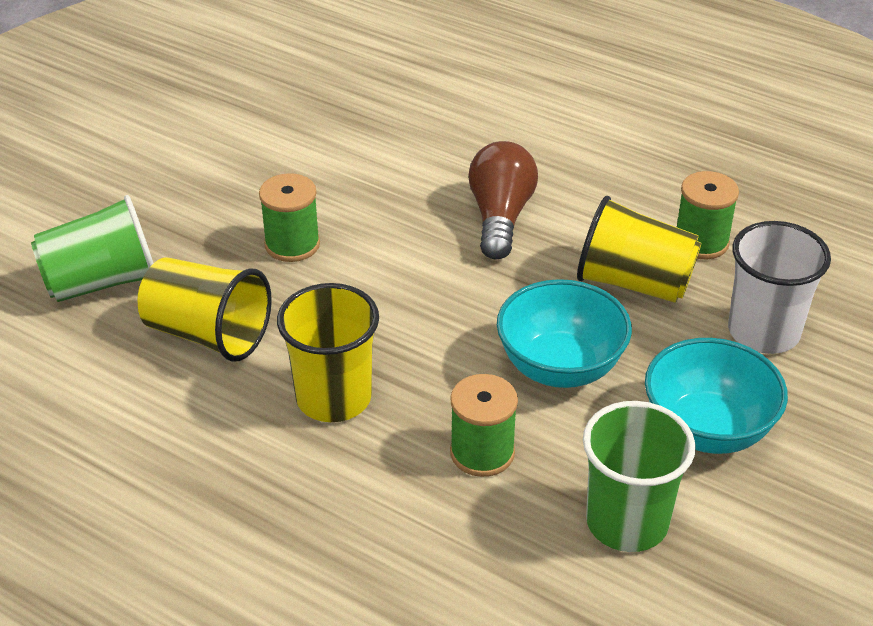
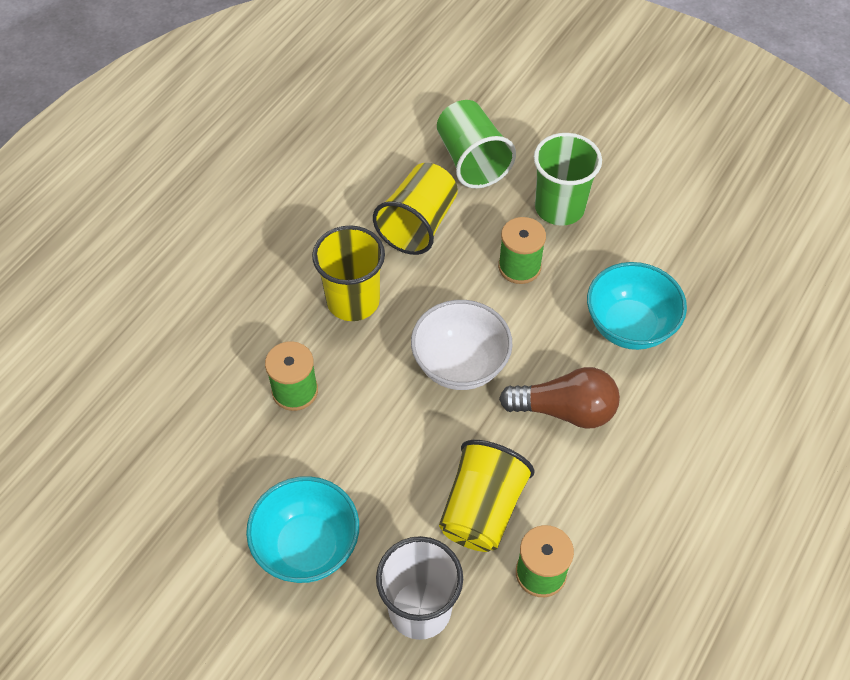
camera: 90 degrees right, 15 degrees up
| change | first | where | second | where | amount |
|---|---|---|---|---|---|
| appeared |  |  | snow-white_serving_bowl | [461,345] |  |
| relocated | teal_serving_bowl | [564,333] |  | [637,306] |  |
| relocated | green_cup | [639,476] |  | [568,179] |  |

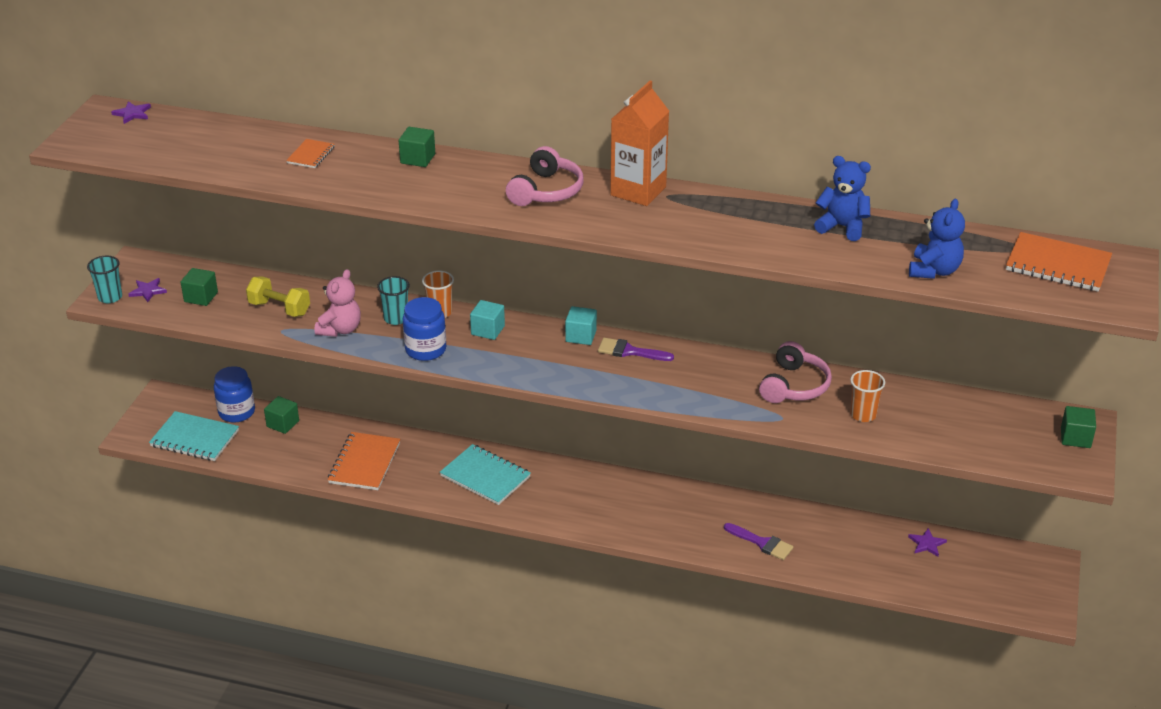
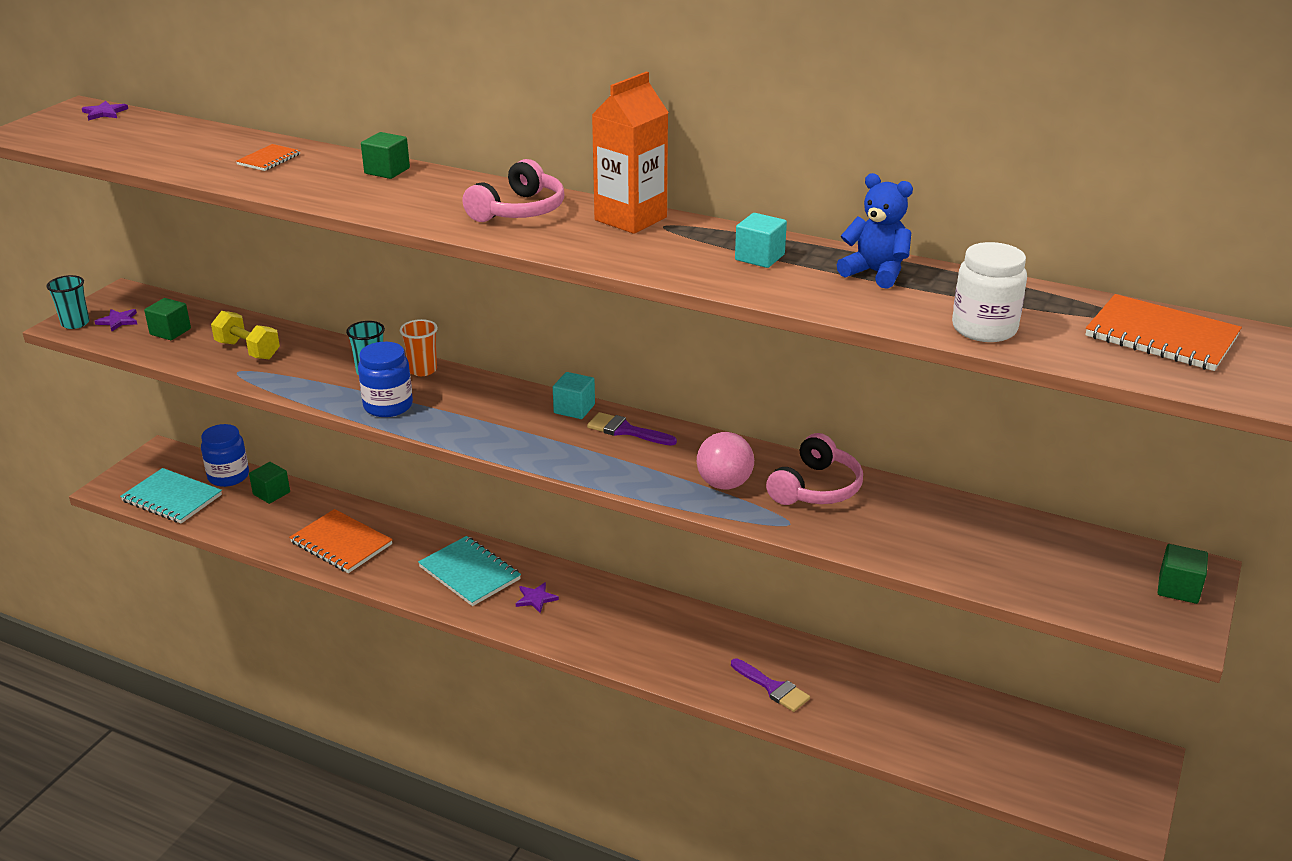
camera: 10 degrees right, 5 degrees down
| change | first | where | second | where | amount |
|---|---|---|---|---|---|
| missing | pink_teddy_bear | [337,303] |  |  |  |
| missing | orange-coloured_cup | [867,396] |  |  |  |
| appeared |  |  | pink_sphere | [725,460] |  |
| relocated | teal_block | [487,320] |  | [761,240] |  |
| relocated | violet_star_shape | [927,542] |  | [537,597] |  |
| exchanged | blue_teddy_bear | [937,239] | snow-white_jam_jar | [989,292] |  |
| spun | orange-coloured_notepad | [364,461] |  | [341,541] | 75 degrees counterclockwise |

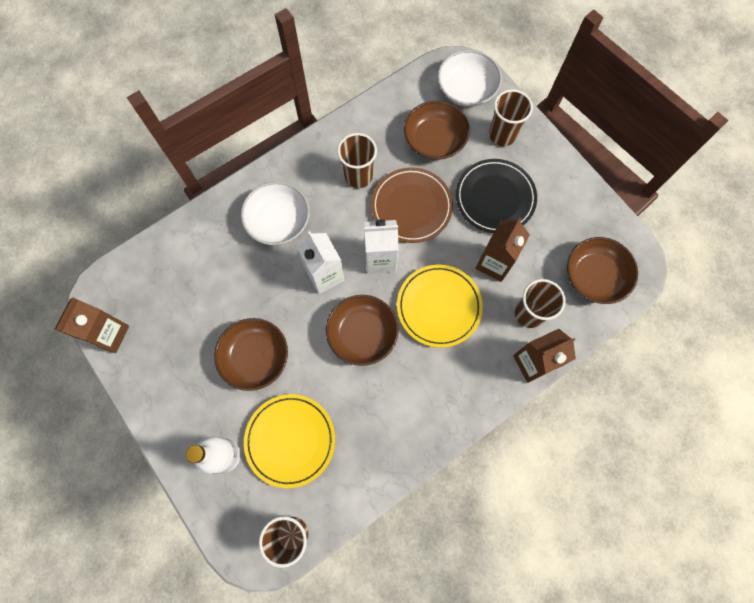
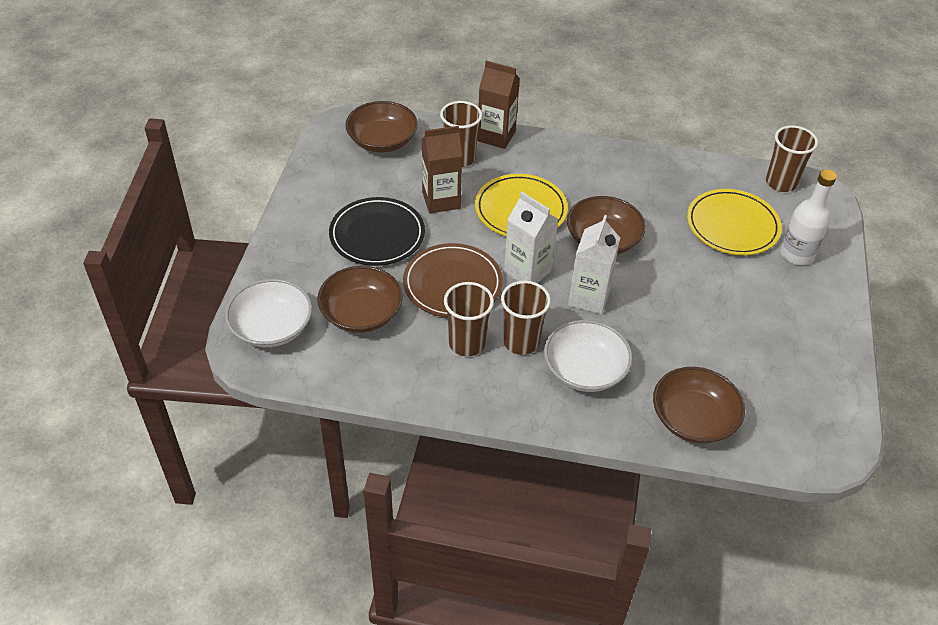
camera: 135 degrees left, 25 degrees down
| change | first | where | second | where | amount |
|---|---|---|---|---|---|
| missing | dark_brown_juice_carton | [92,325] |  |  |  |
| relocated | dark_brown_serving_bowl | [251,354] |  | [699,405] |  |
| relocated | dark_brown_cup | [511,117] |  | [526,318] |  |

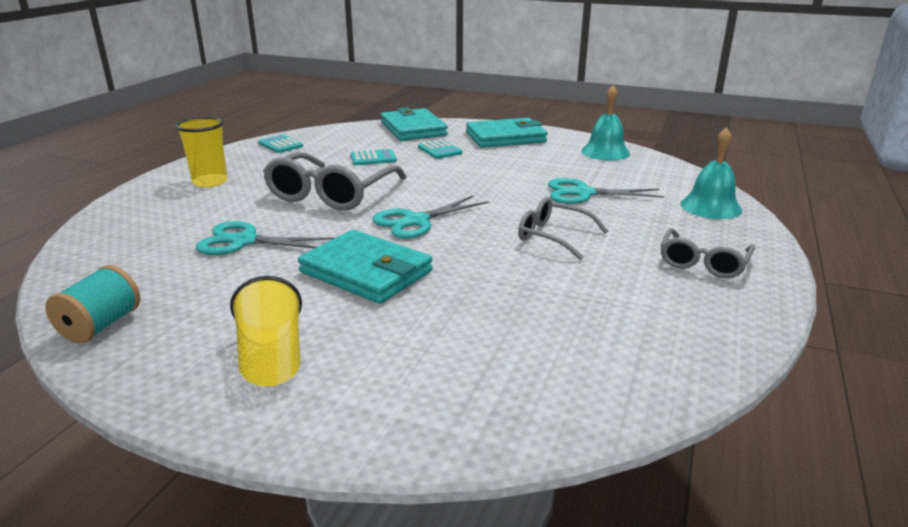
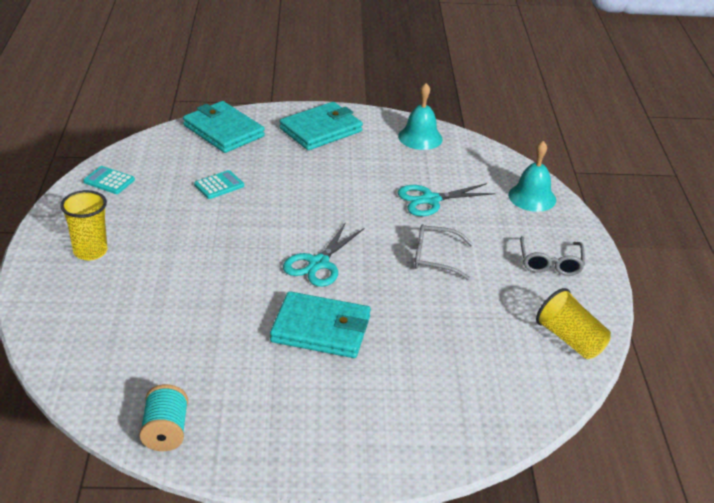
camera: 25 degrees left, 10 degrees up
| change | first | where | second | where | amount |
|---|---|---|---|---|---|
| missing | teal_shears | [265,238] |  |  |  |
| missing | ash-grey_spectacles | [334,181] |  |  |  |
| missing | teal_adding_machine | [440,149] |  |  |  |
| relocated | bright_yellow_cup | [266,331] |  | [573,323] |  |

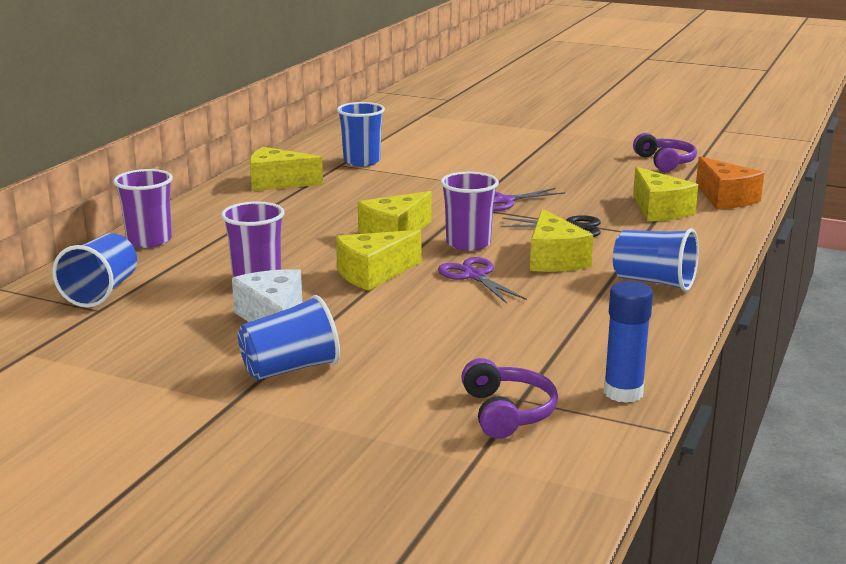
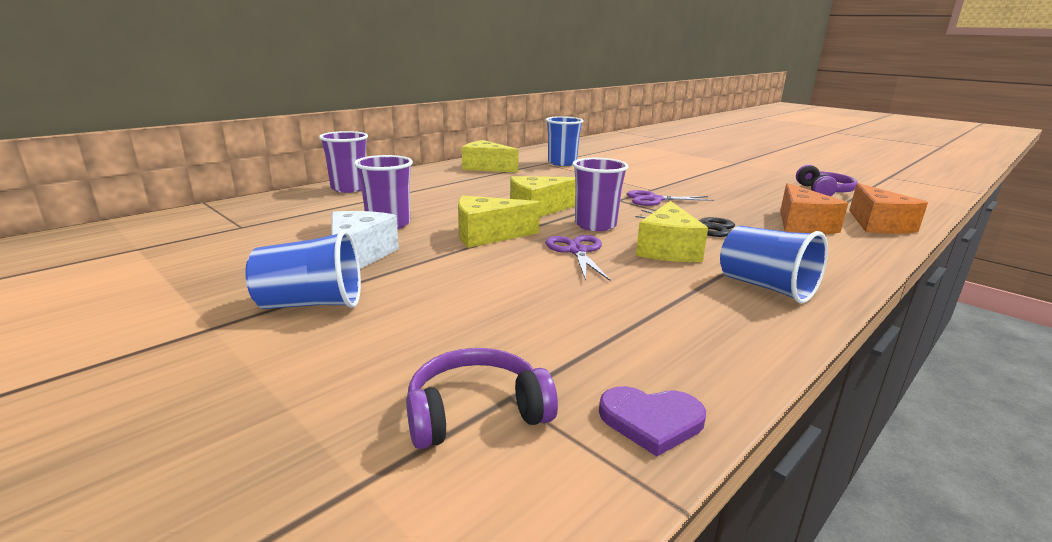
camera: 20 degrees right, 0 degrees up
| change | first | where | second | where | amount |
|---|---|---|---|---|---|
| missing | blue_cup | [94,270] |  |  |  |
| exchanged | blue_stick_of_glue | [628,342] | violet_heart_shape | [652,421] |  |
| colour | bright_yellow_cheese | [665,194] | orange-coloured_cheese | [814,208] |  |
| spun | violet_headphones | [509,398] |  | [482,398] | 120 degrees counterclockwise |

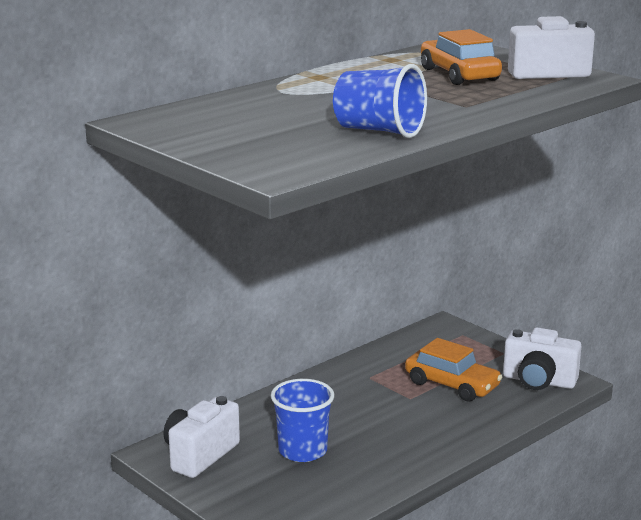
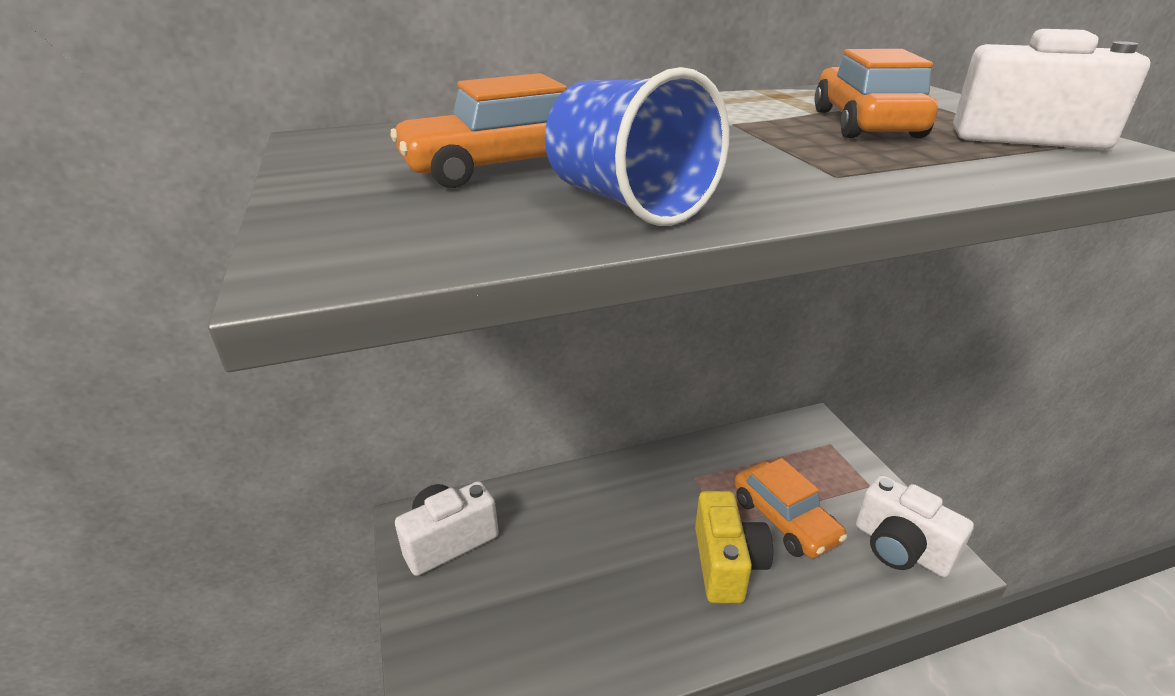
camera: 25 degrees right, 10 degrees up
| change | first | where | second | where | amount |
|---|---|---|---|---|---|
| missing | blue_cup | [302,420] |  |  |  |
| appeared |  |  | orange-coloured_automobile | [479,130] |  |
| appeared |  |  | bright_yellow_compact_camera | [734,547] |  |

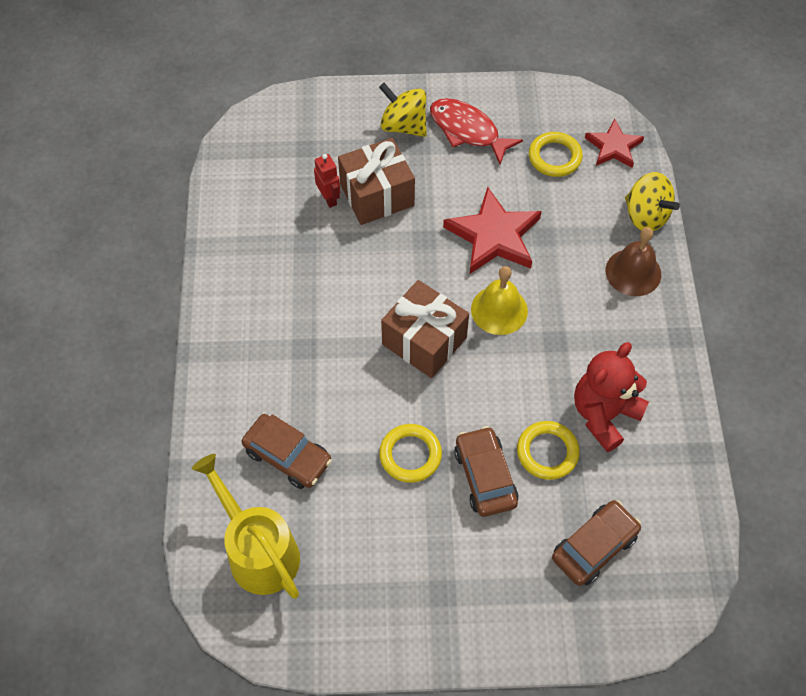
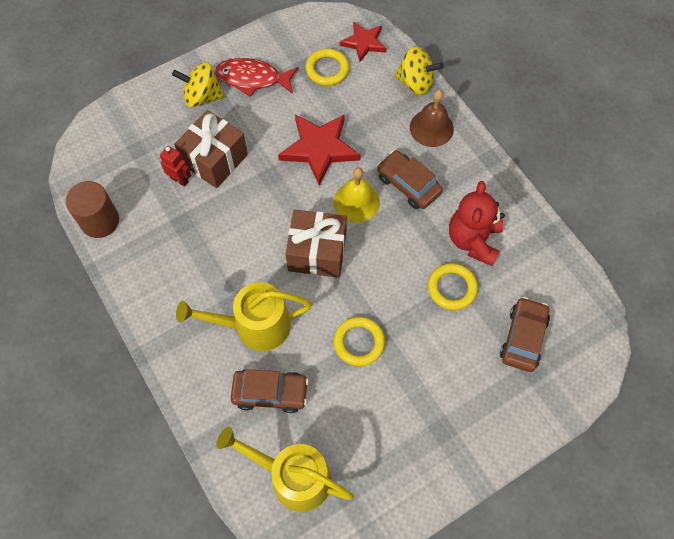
camera: 30 degrees left, 5 degrees up
| change | first | where | second | where | amount |
|---|---|---|---|---|---|
| appeared |  |  | dark_brown_cylinder_shape | [92,209] |  |
| appeared |  |  | bright_yellow_watering_pot | [244,316] |  |
| relocated | dark_brown_automobile | [486,471] |  | [410,179] |  |

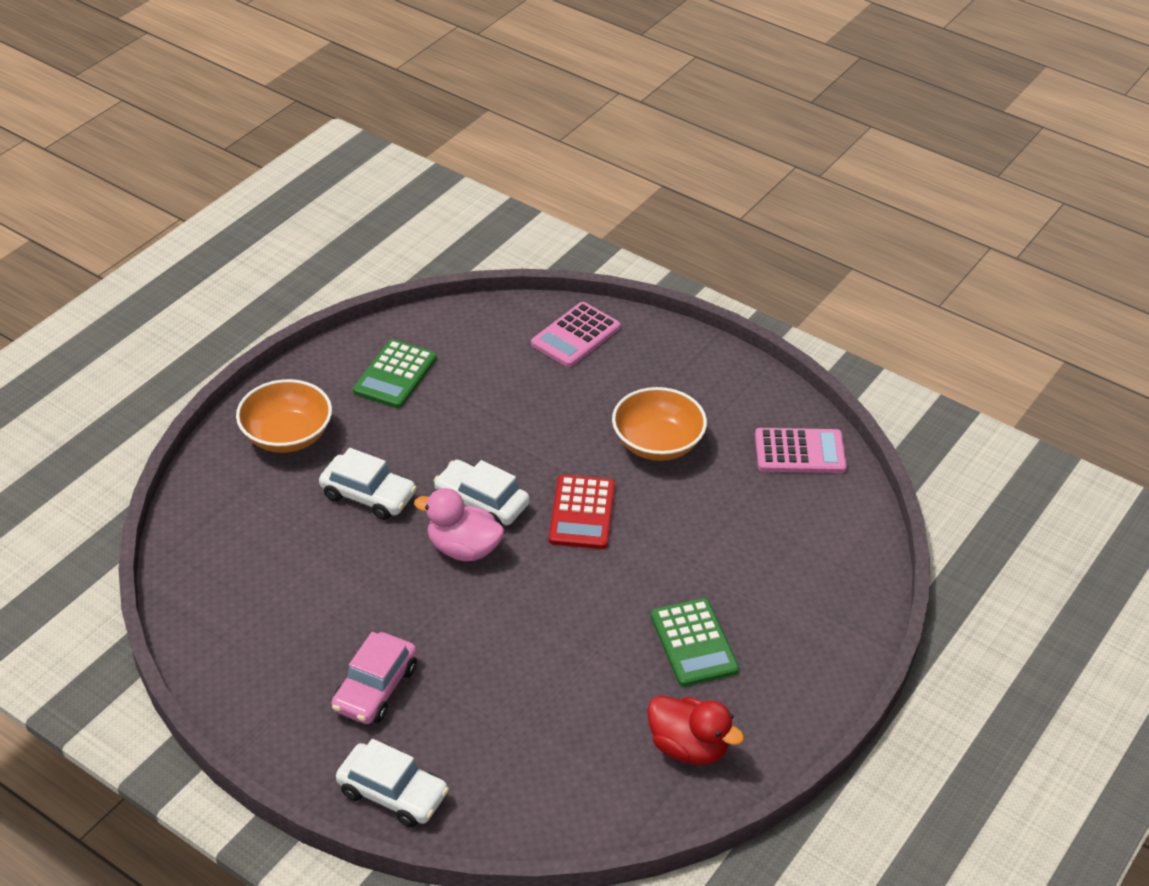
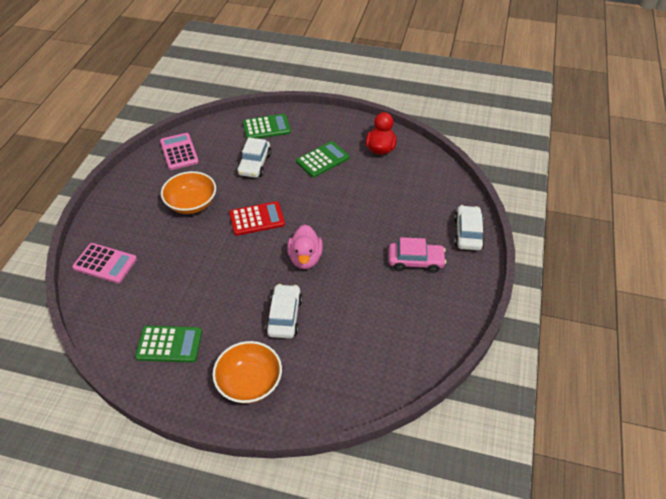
camera: 110 degrees left, 5 degrees up
| change | first | where | second | where | amount |
|---|---|---|---|---|---|
| appeared |  |  | green_adding_machine | [267,126] |  |
| relocated | snow-white_automobile | [481,493] |  | [254,157] |  |

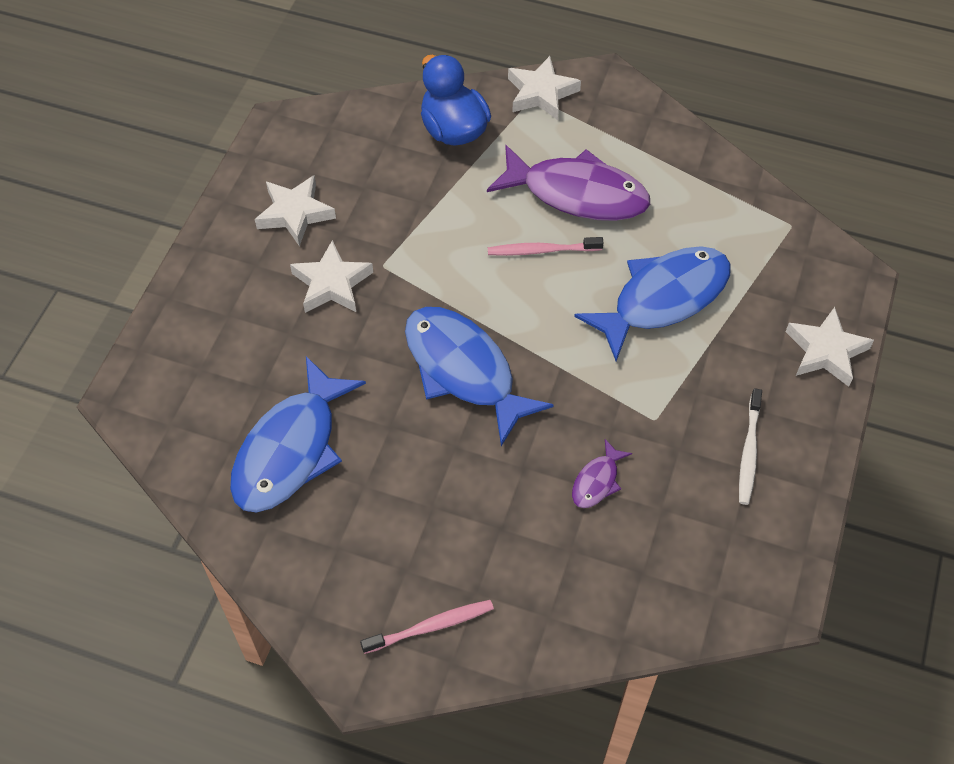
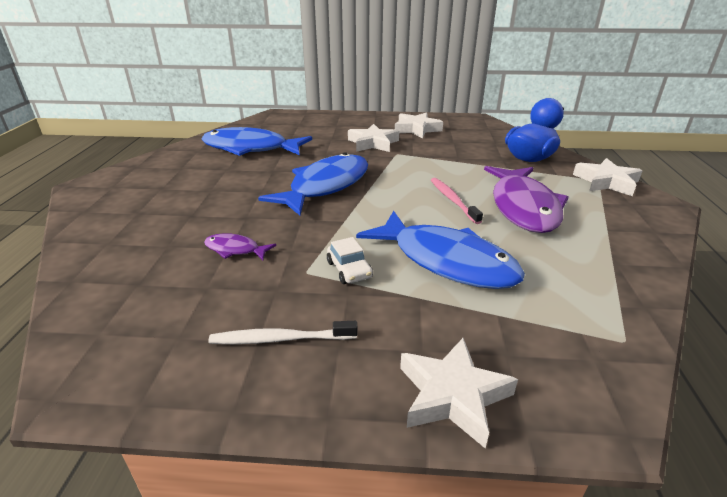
camera: 75 degrees right, 25 degrees down
| change | first | where | second | where | amount |
|---|---|---|---|---|---|
| missing | pink_tooth_brush | [427,627] |  |  |  |
| appeared |  |  | snow-white_automobile | [350,260] |  |

